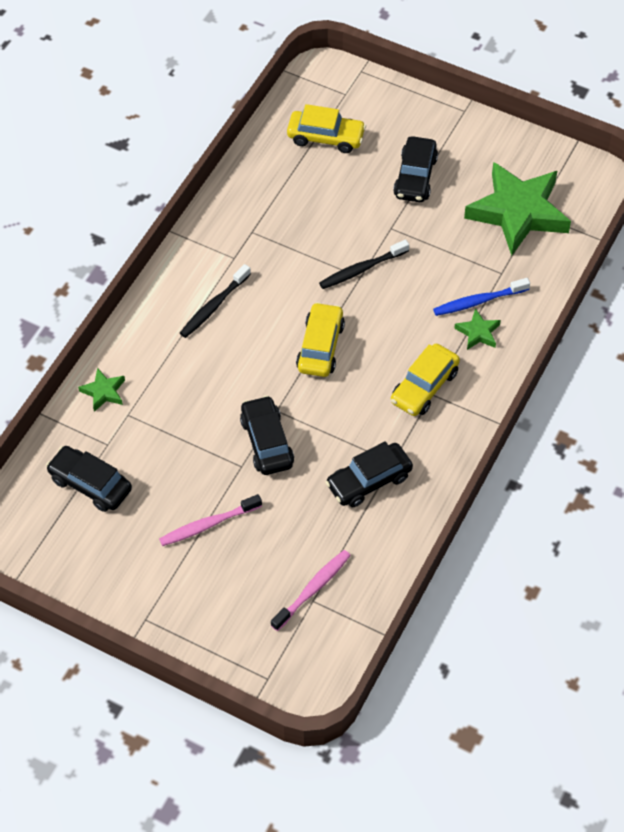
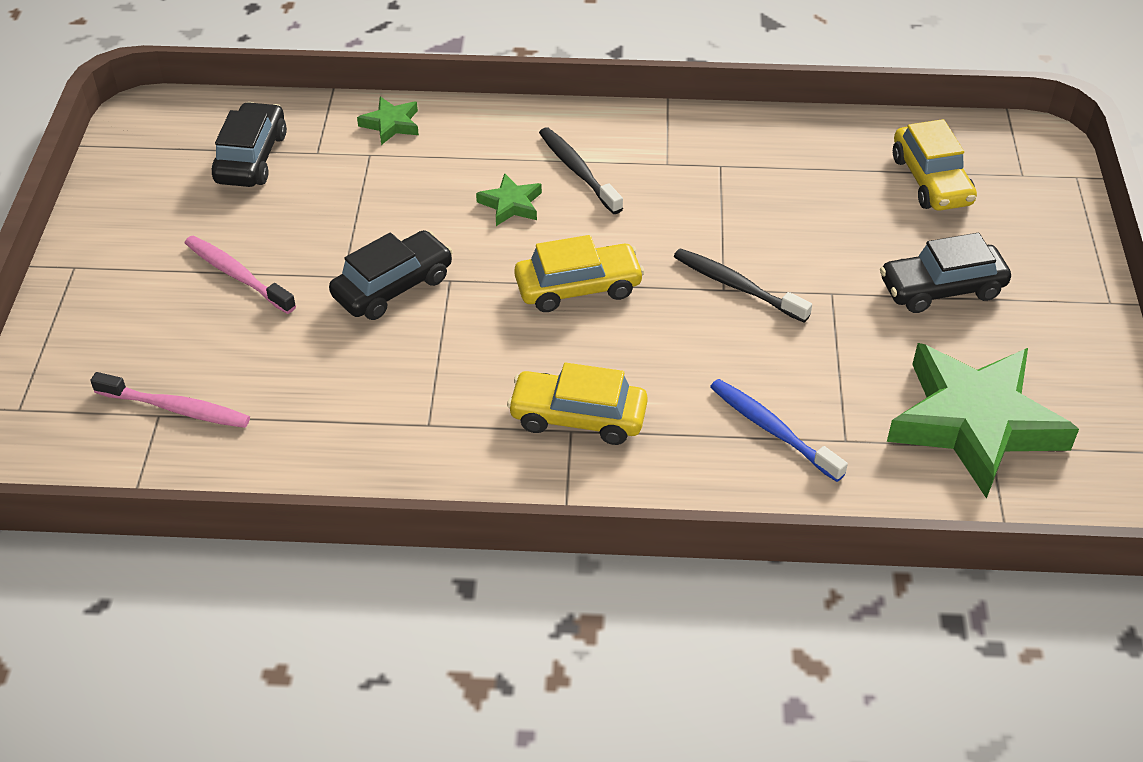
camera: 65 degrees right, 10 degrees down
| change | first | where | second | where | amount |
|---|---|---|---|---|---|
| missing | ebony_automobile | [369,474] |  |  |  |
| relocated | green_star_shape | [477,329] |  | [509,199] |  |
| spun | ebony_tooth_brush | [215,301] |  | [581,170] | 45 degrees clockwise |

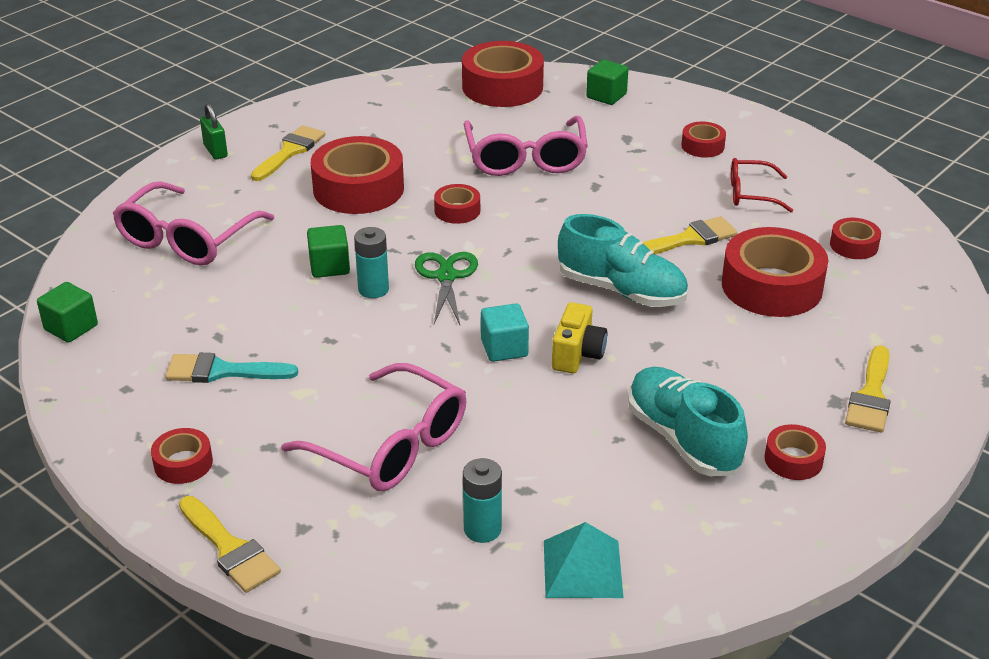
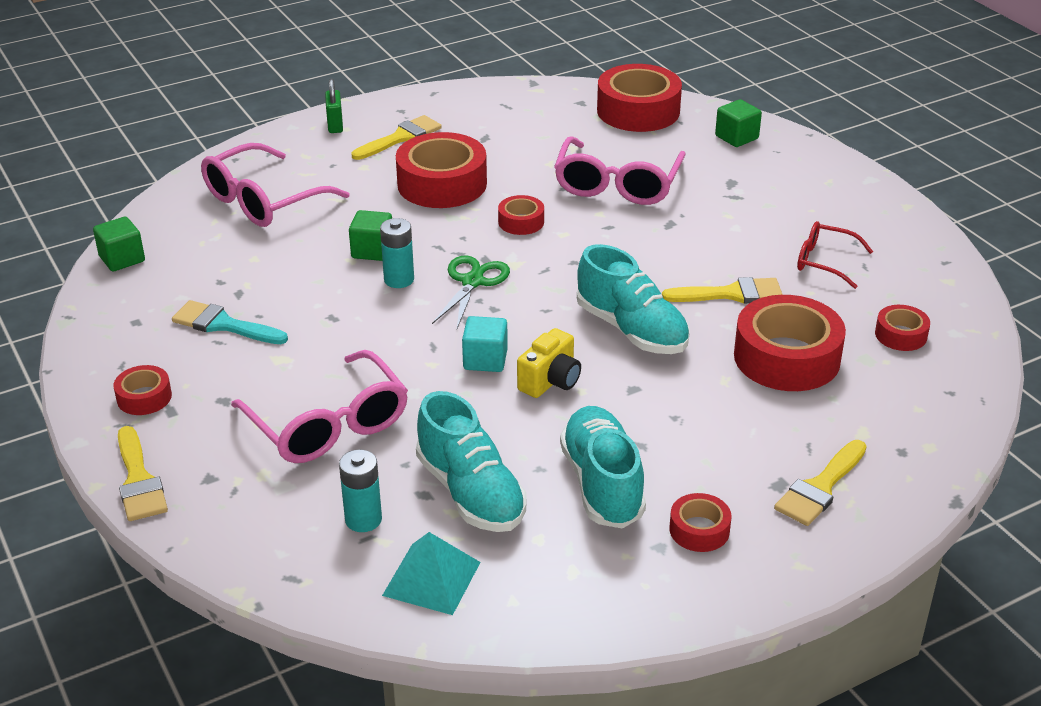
camera: 20 degrees right, 0 degrees up
| change | first | where | second | where | amount |
|---|---|---|---|---|---|
| missing | scarlet_tape | [703,140] |  |  |  |
| appeared |  |  | teal_lace-up_shoe | [471,461] |  |

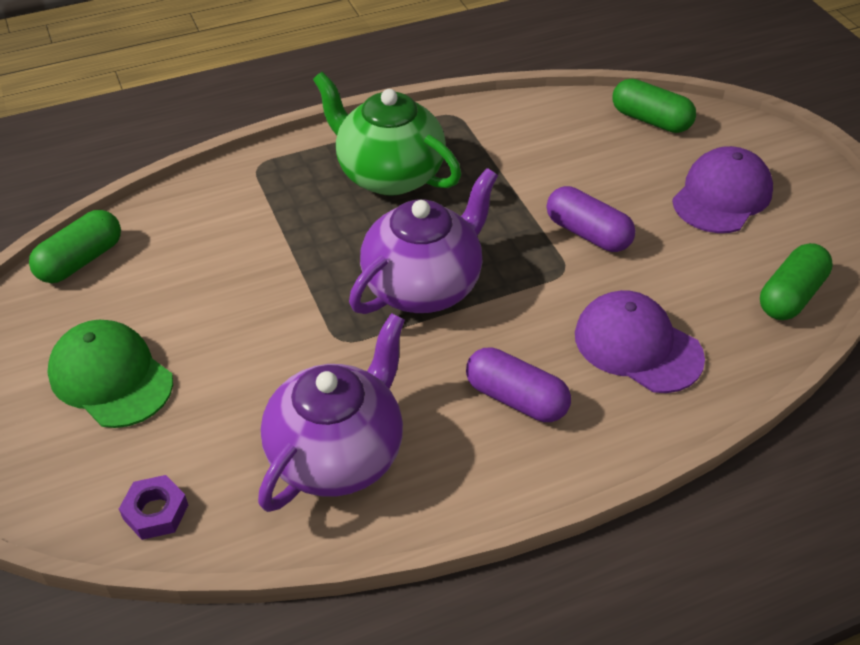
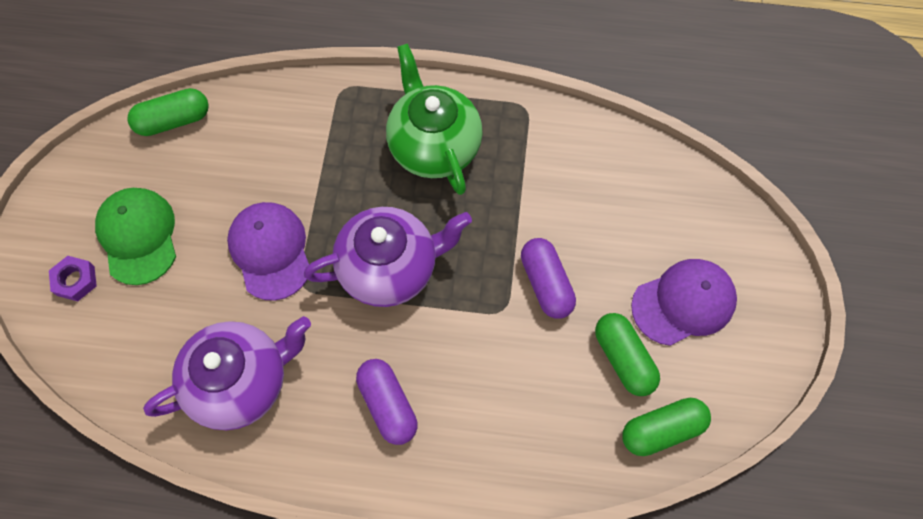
camera: 30 degrees right, 20 degrees up
| change | first | where | second | where | amount |
|---|---|---|---|---|---|
| relocated | violet_nut | [153,507] |  | [73,278] |  |
| relocated | violet_cap | [640,341] |  | [268,251] |  |
| relocated | green_pill | [654,106] |  | [627,354] |  |

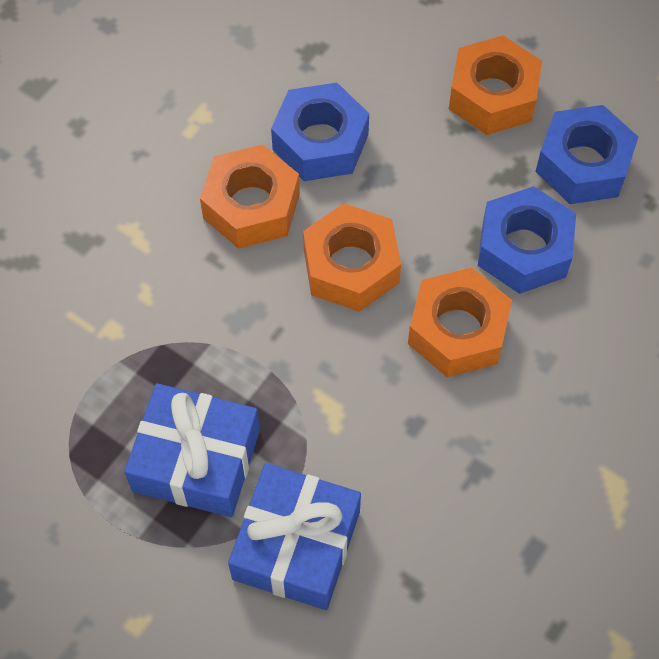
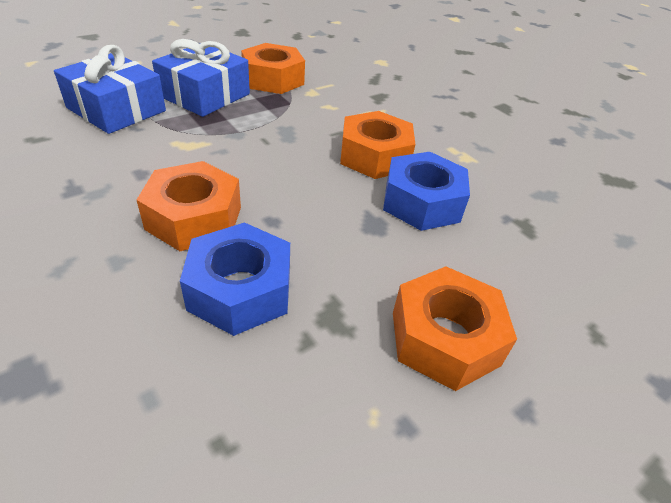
camera: 105 degrees right, 20 degrees down
| change | first | where | second | where | amount |
|---|---|---|---|---|---|
| missing | blue_nut | [586,154] |  |  |  |
| relocated | orange-coloured_nut | [352,257] |  | [273,68] |  |

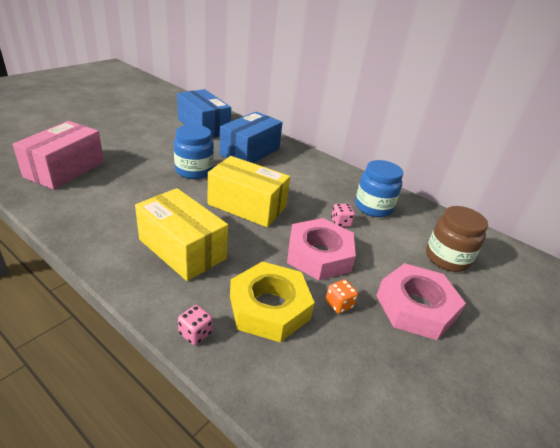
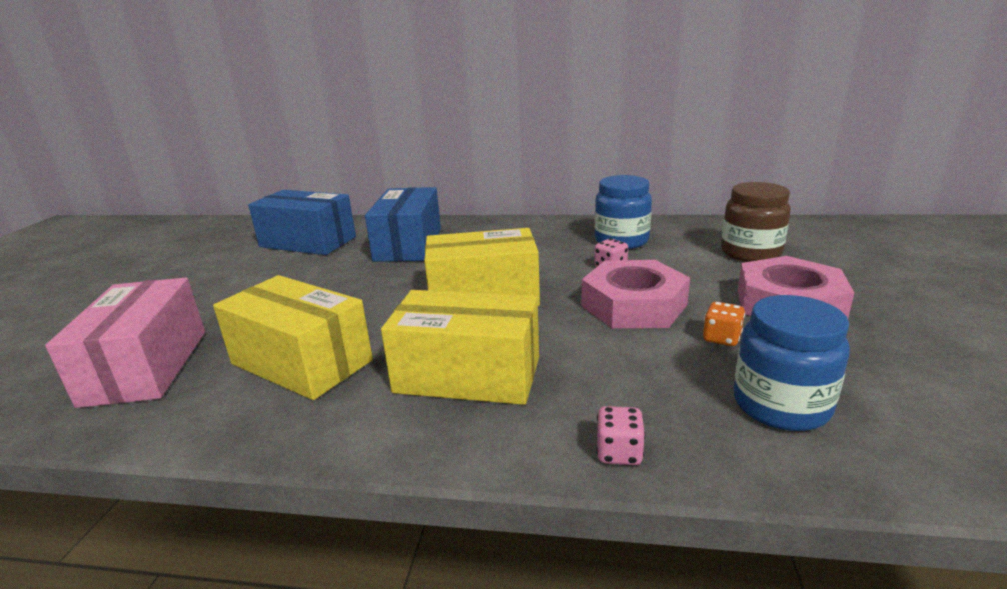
camera: 25 degrees left, 10 degrees down
| change | first | where | second | where | amount |
|---|---|---|---|---|---|
| missing | bright_yellow_nut | [272,301] |  |  |  |
| appeared |  |  | bright_yellow_box | [293,337] |  |
| relocated | blue_jam_jar | [194,151] |  | [792,363] |  |

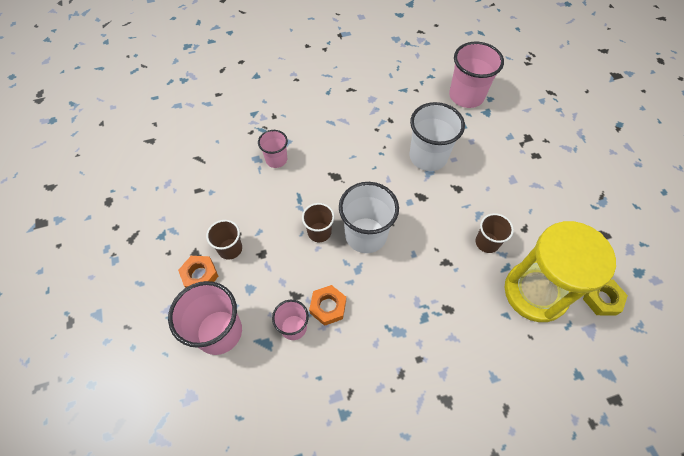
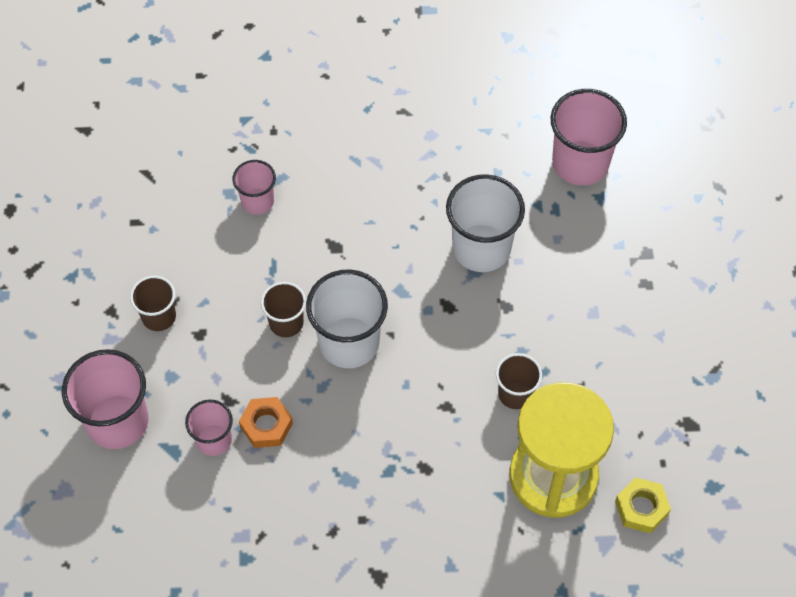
camera: 15 degrees right, 0 degrees up
| change | first | where | second | where | amount |
|---|---|---|---|---|---|
| missing | orange-coloured_nut | [198,272] |  |  |  |

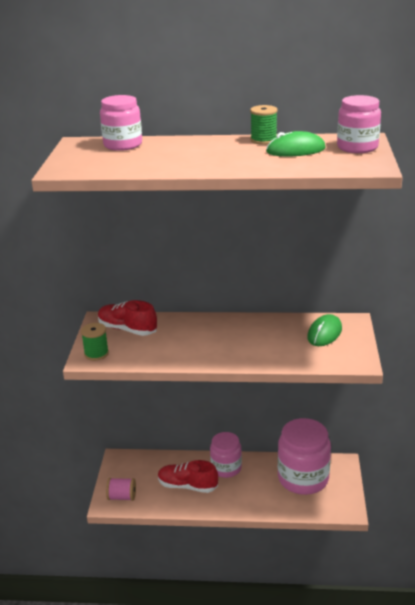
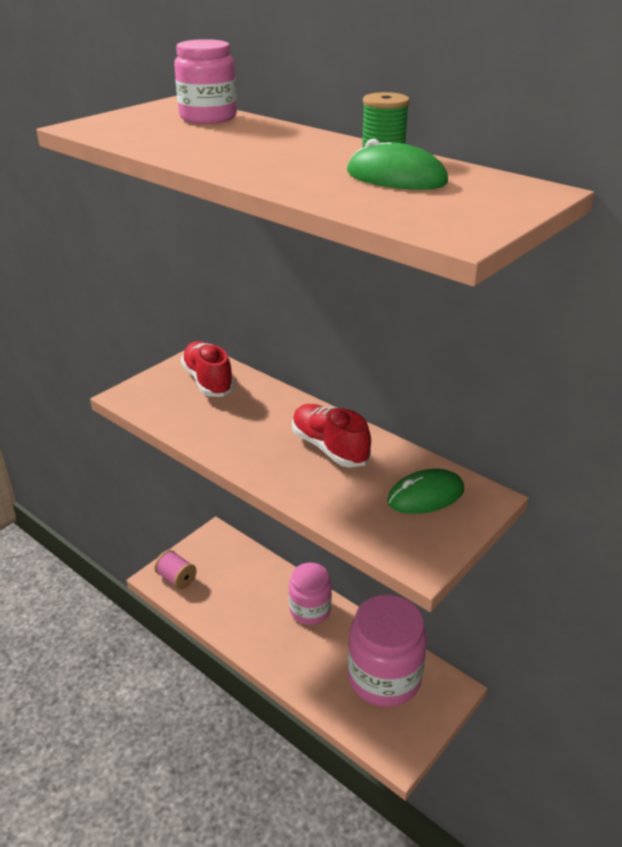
camera: 35 degrees right, 5 degrees up
| change | first | where | second | where | amount |
|---|---|---|---|---|---|
| missing | green_spool | [95,342] |  |  |  |
| missing | pink_jam_jar | [359,124] |  |  |  |
| relocated | scarlet_lace-up_shoe | [188,476] |  | [331,436] |  |

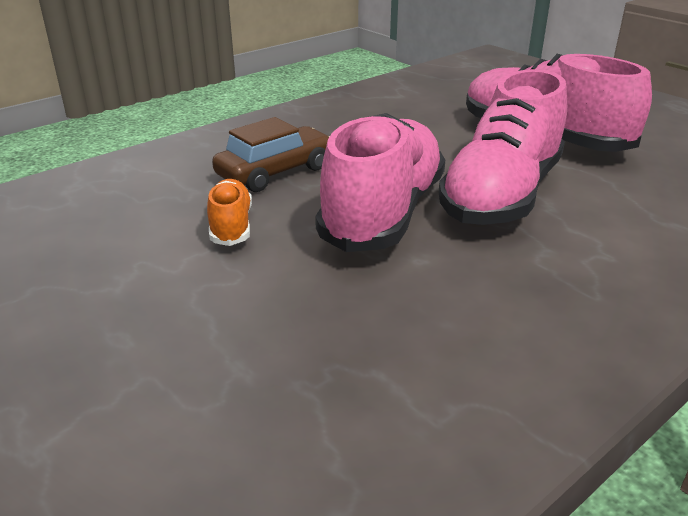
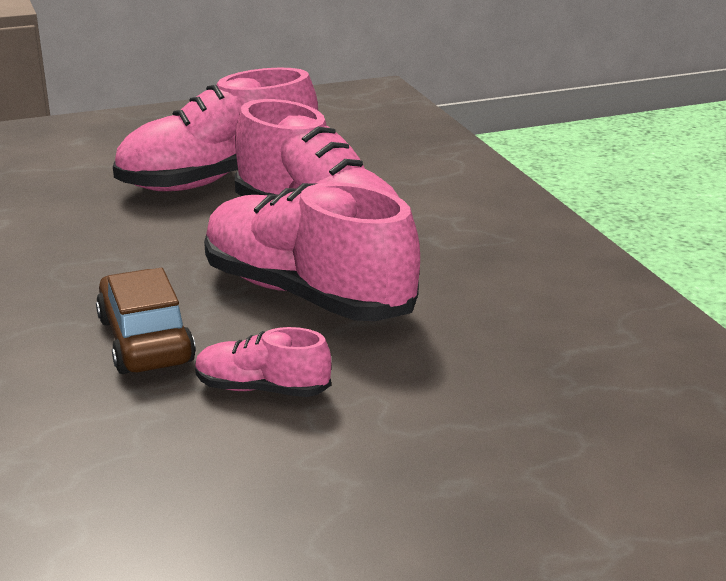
camera: 70 degrees left, 5 degrees down
| change | first | where | second | where | amount |
|---|---|---|---|---|---|
| colour | orange-coloured_lace-up_shoe | [229,212] | pink_lace-up_shoe | [263,362] |  |

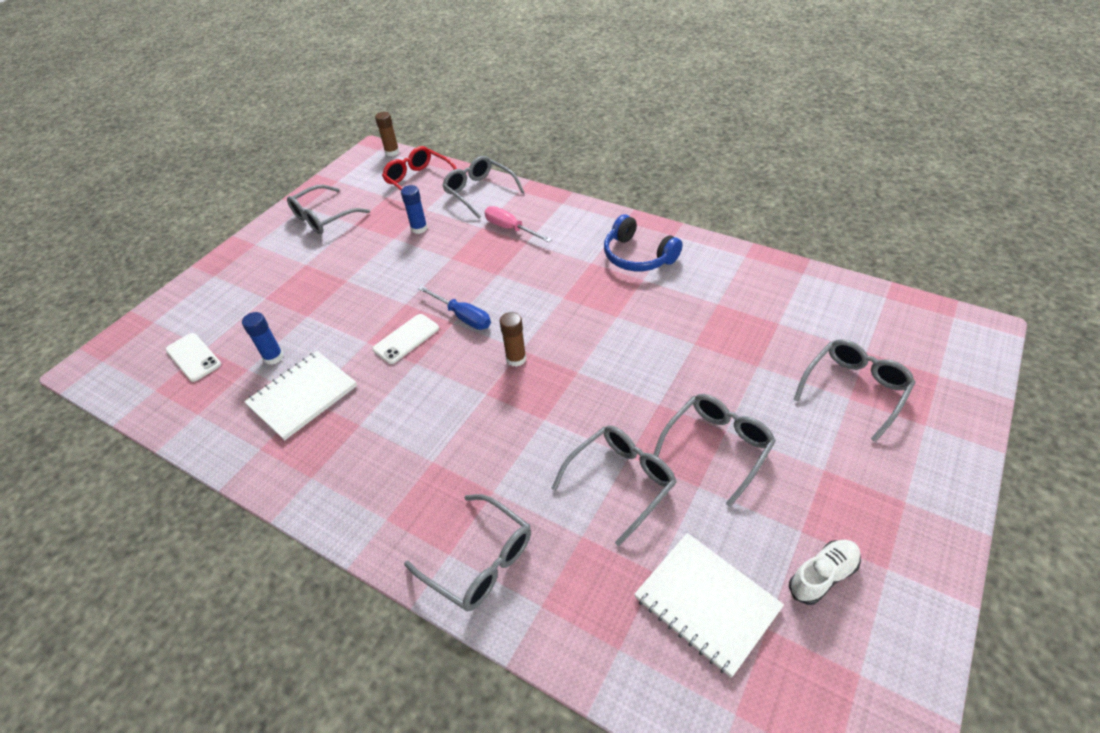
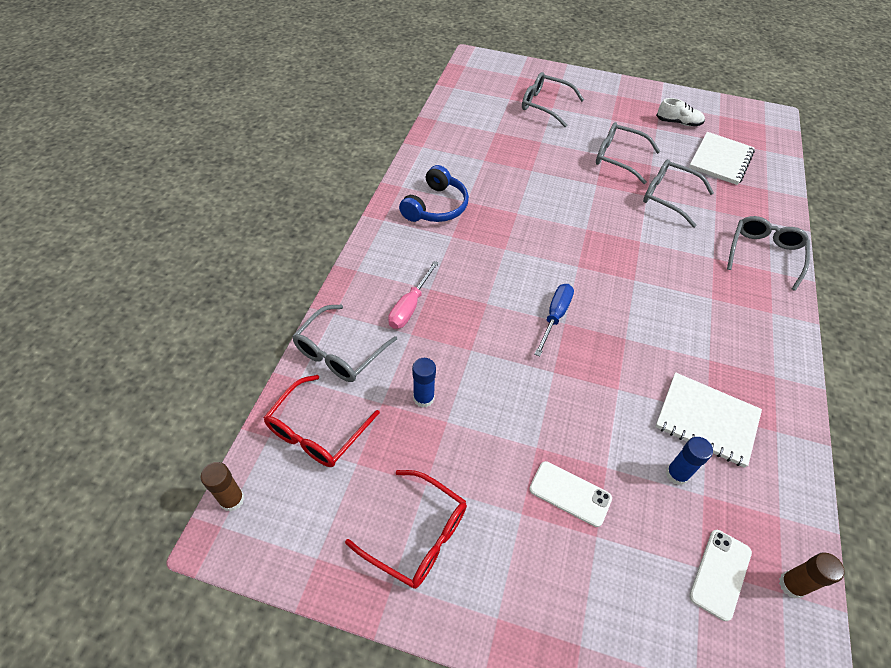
camera: 110 degrees left, 5 degrees up
| change | first | where | second | where | amount |
|---|---|---|---|---|---|
| relocated | snow-white_mobile_phone | [406,339] |  | [570,494] |  |
| relocated | dark_brown_stick_of_glue | [512,339] |  | [812,575] |  |
| colour | ash-grey_spectacles | [328,209] | scarlet_spectacles | [406,529] |  |
| spun | snow-white_lace-up_shoe | [825,572] |  | [680,112] | 150 degrees clockwise |

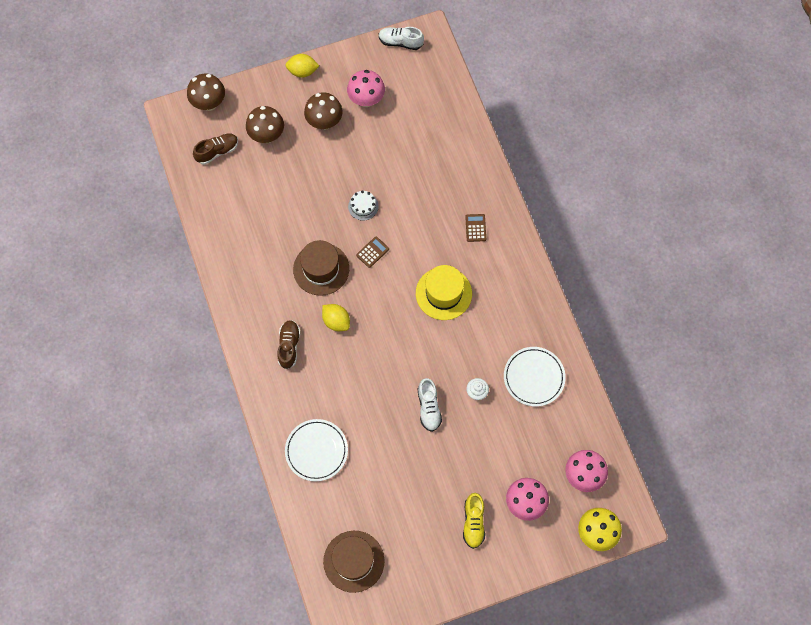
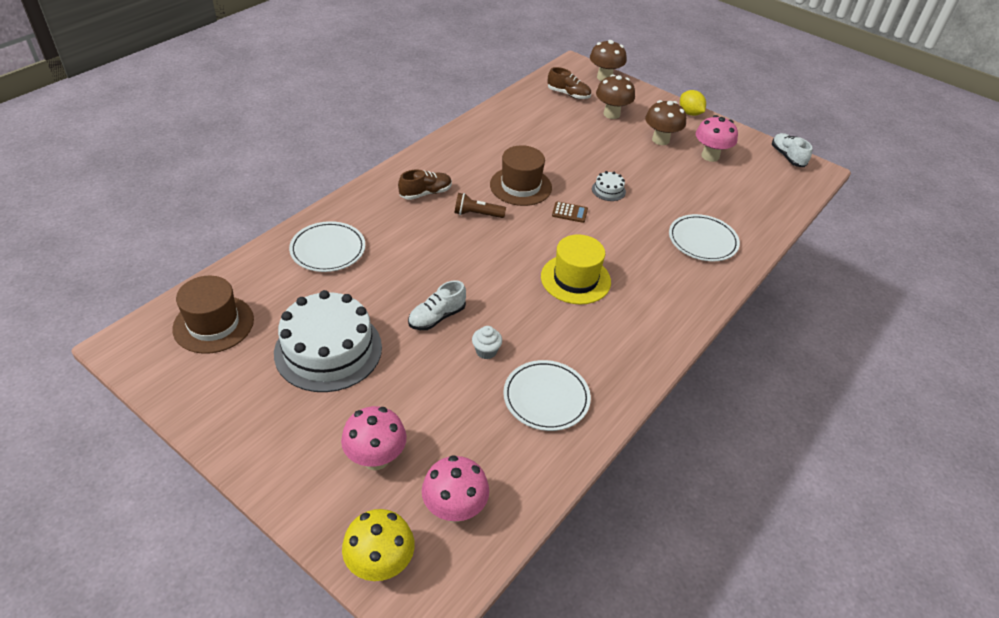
camera: 55 degrees right, 25 degrees down
| change | first | where | second | where | amount |
|---|---|---|---|---|---|
| missing | bright_yellow_lace-up_shoe | [474,521] |  |  |  |
| missing | dark_brown_adding_machine | [475,228] |  |  |  |
| appeared |  |  | snow-white_cake | [328,341] |  |
| appeared |  |  | snow-white_flat_dish | [704,237] |  |
| exchanged | bright_yellow_lemon | [336,317] | dark_brown_pocket_torch | [480,205] |  |

